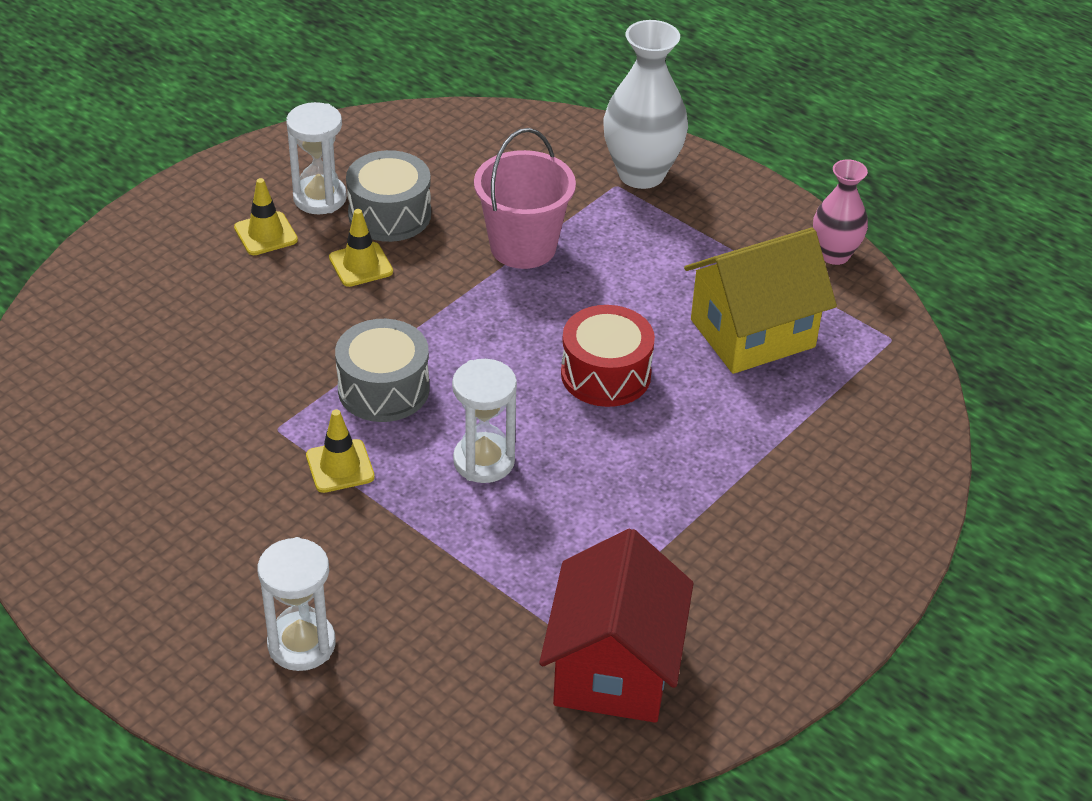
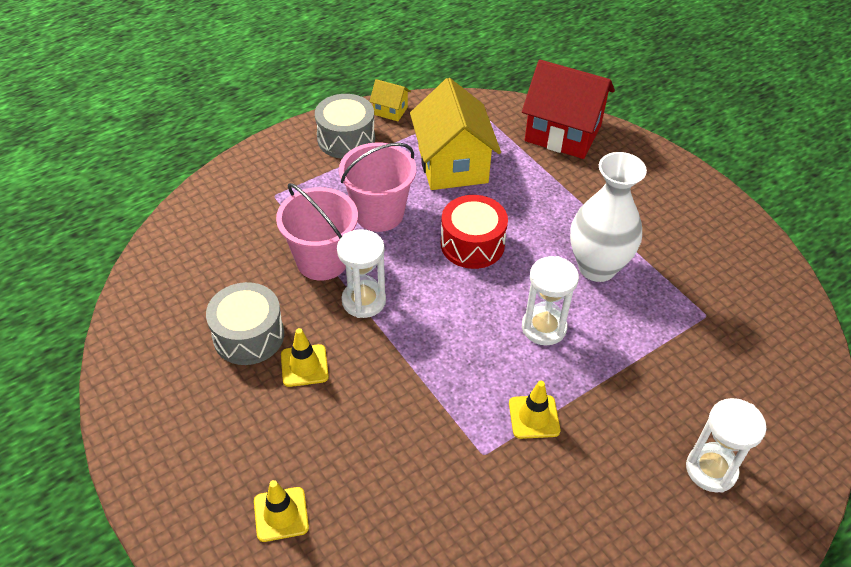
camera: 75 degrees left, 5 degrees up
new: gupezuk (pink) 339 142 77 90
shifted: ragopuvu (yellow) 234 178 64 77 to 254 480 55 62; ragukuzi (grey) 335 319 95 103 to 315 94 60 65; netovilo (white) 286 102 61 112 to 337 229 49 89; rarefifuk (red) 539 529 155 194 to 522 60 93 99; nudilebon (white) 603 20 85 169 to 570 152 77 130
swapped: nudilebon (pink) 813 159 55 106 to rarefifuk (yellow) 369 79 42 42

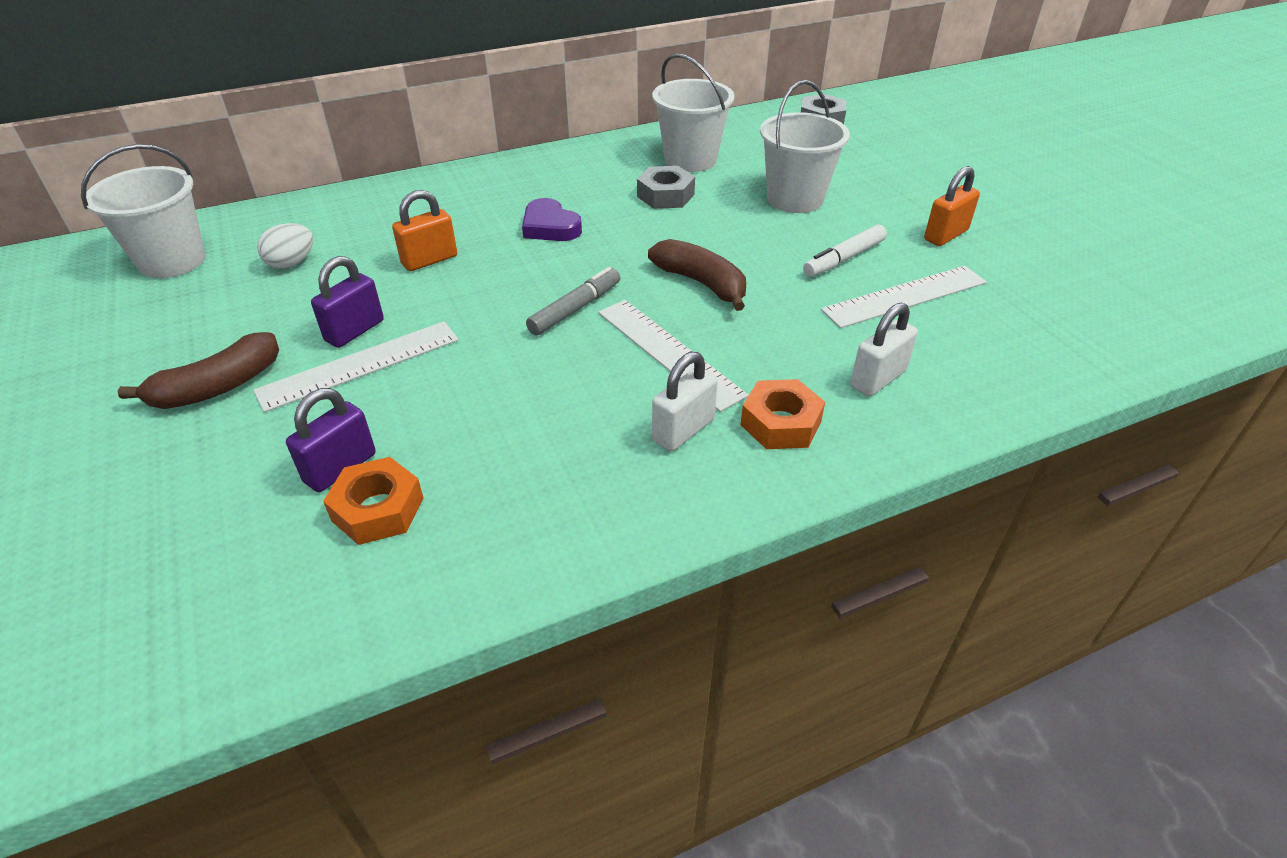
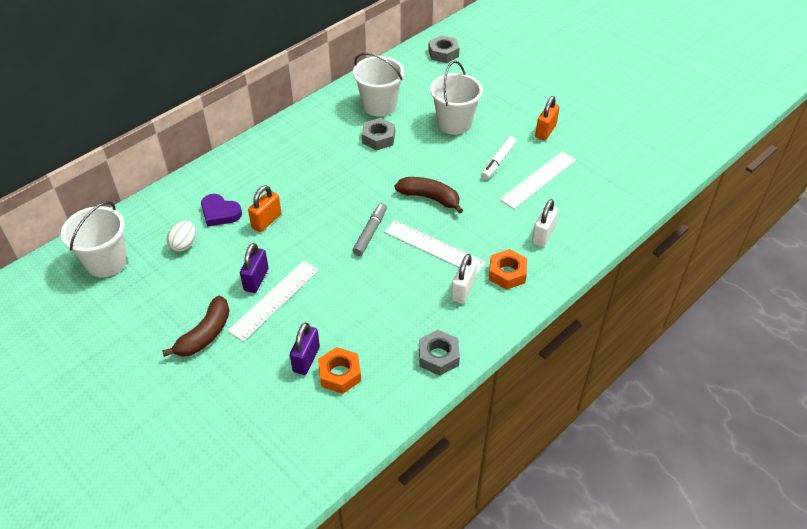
camera: 20 degrees left, 5 degrees up
new: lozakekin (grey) 419 330 41 46
shifted: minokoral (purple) 522 198 60 43 to 201 194 41 32

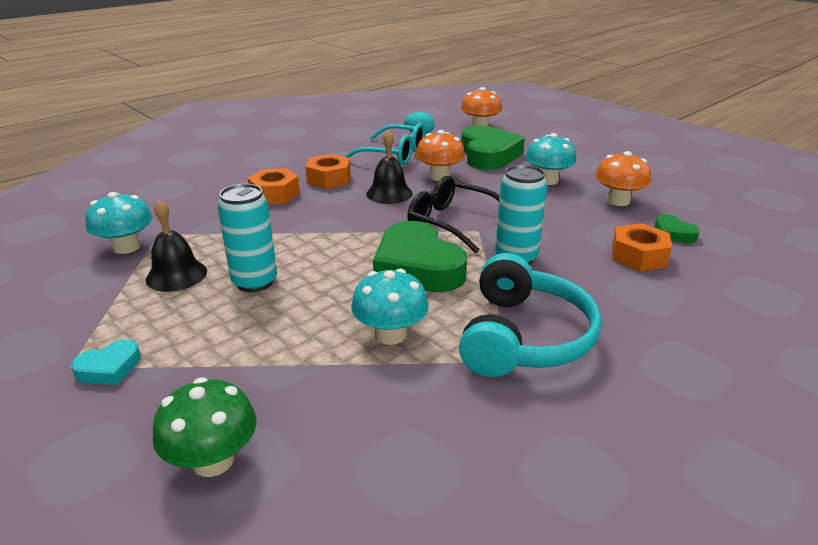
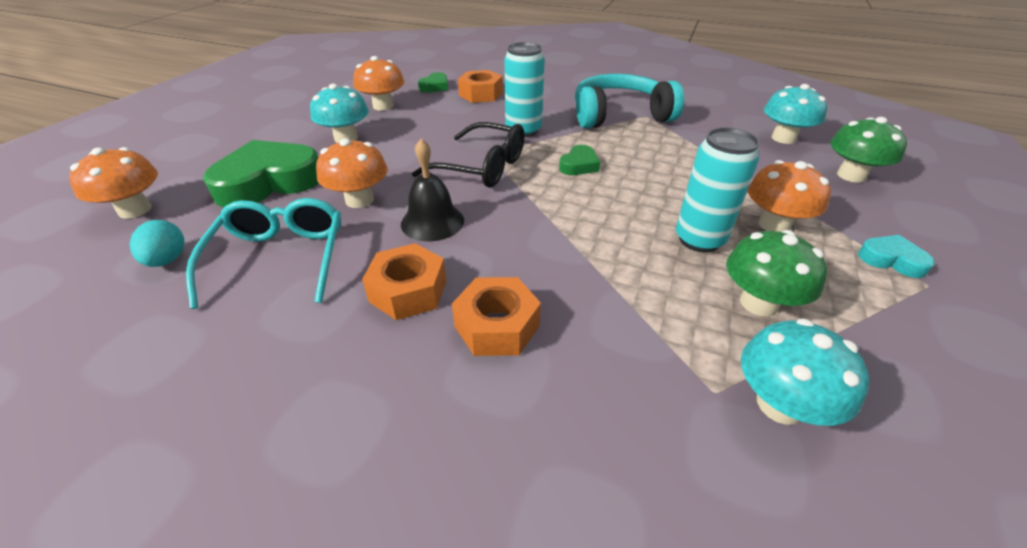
camera: 115 degrees left, 10 degrees up
new: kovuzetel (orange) 748 160 83 72
shifted: kovuzetel (turquoise) 351 269 78 76 to 764 84 63 60
swapped: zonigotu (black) 146 200 61 92 to kovuzetel (green) 726 230 101 87
rotated: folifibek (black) 407 176 93 77 = 412 122 113 66 75 degrees counterclockwise
scaled: minokoral (green) 373 221 94 71 = 559 145 41 30 x0.47

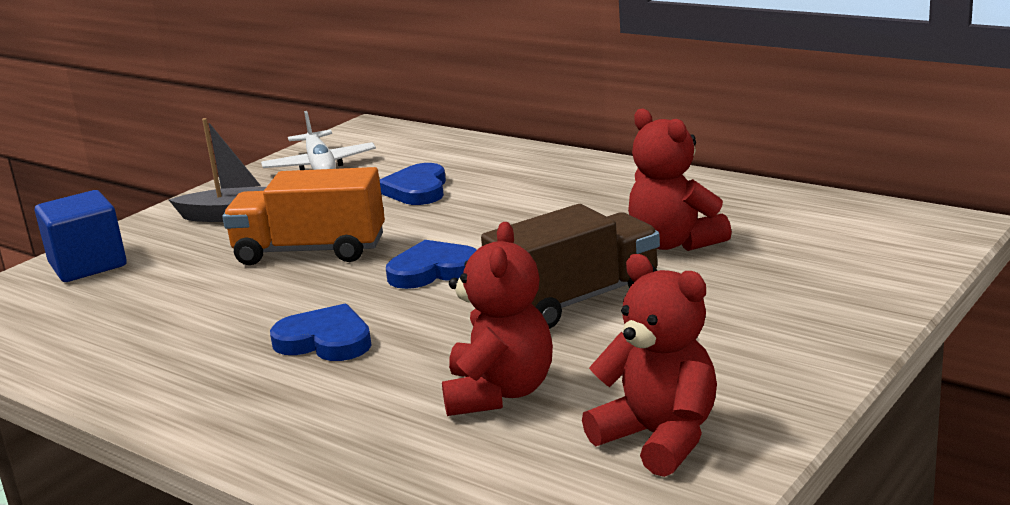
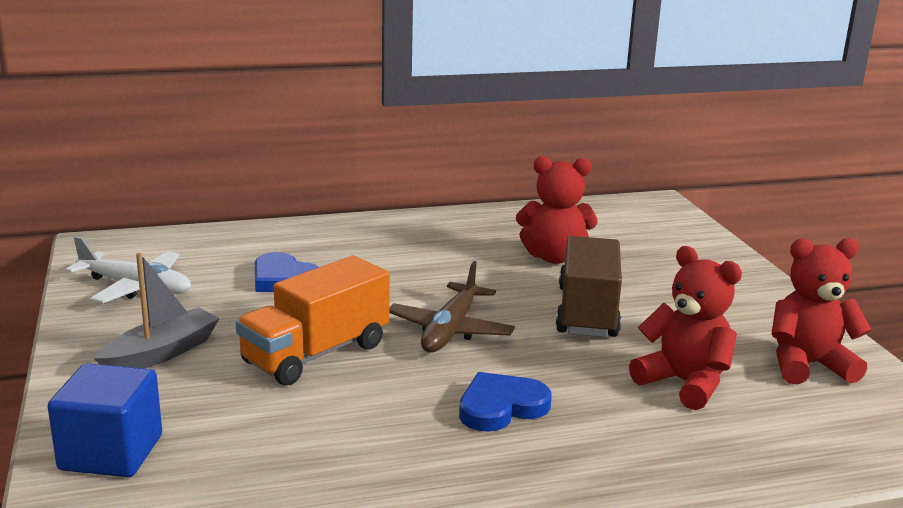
camera: 55 degrees left, 0 degrees up
swapped: minokoral (blue) 386 240 91 49 to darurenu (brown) 389 261 126 91

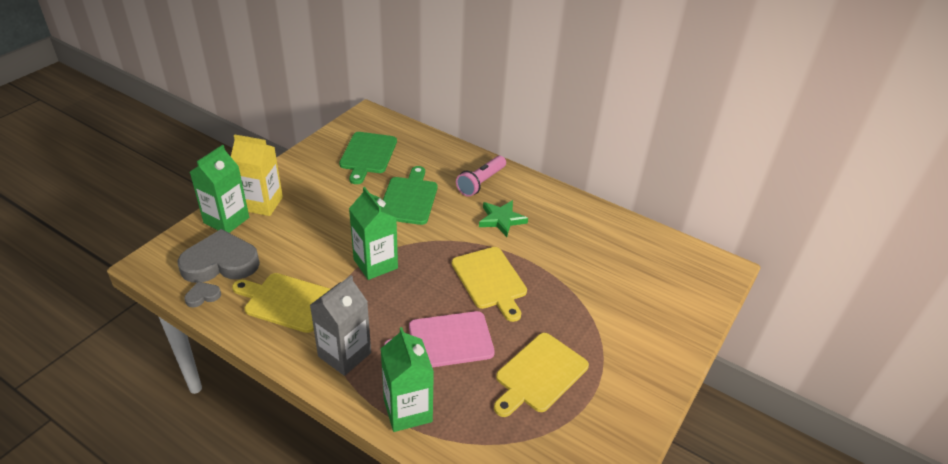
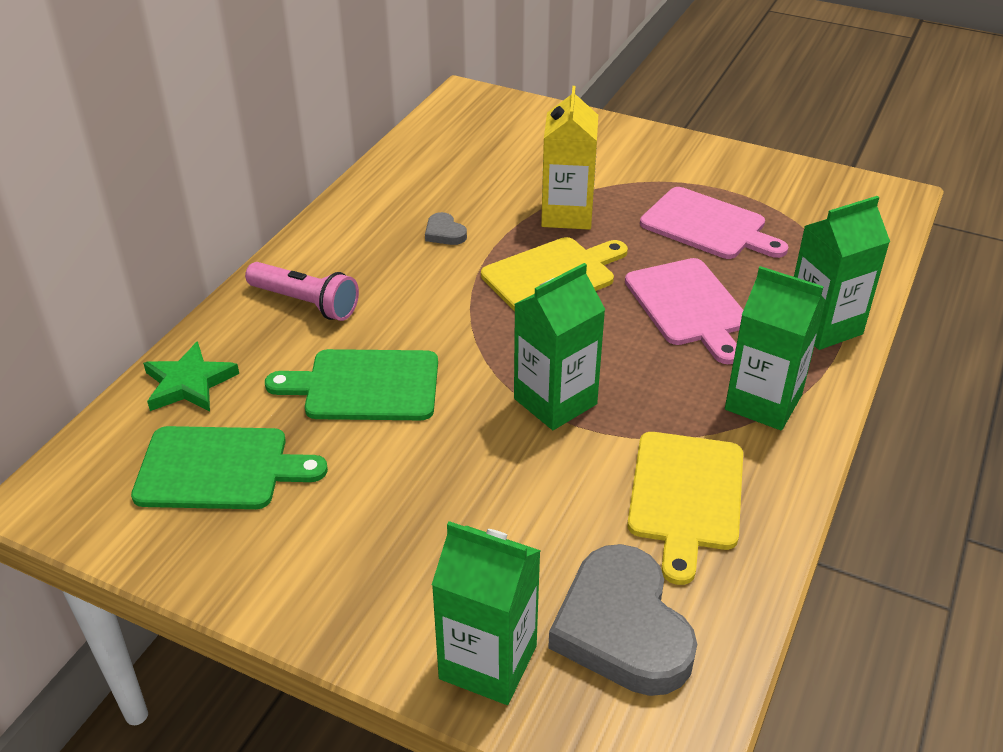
camera: 95 degrees left, 0 degrees up
shifted: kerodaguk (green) 479 200 49 37 to 143 341 96 71; minokoral (grey) 184 282 37 25 to 425 212 42 33; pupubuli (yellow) 231 134 52 82 to 541 86 57 144
repainted: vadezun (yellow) 494 333 95 84 to vadezun (pink) 640 187 148 72; pupubuli (grey) 310 275 61 101 to pupubuli (green) 725 266 101 165

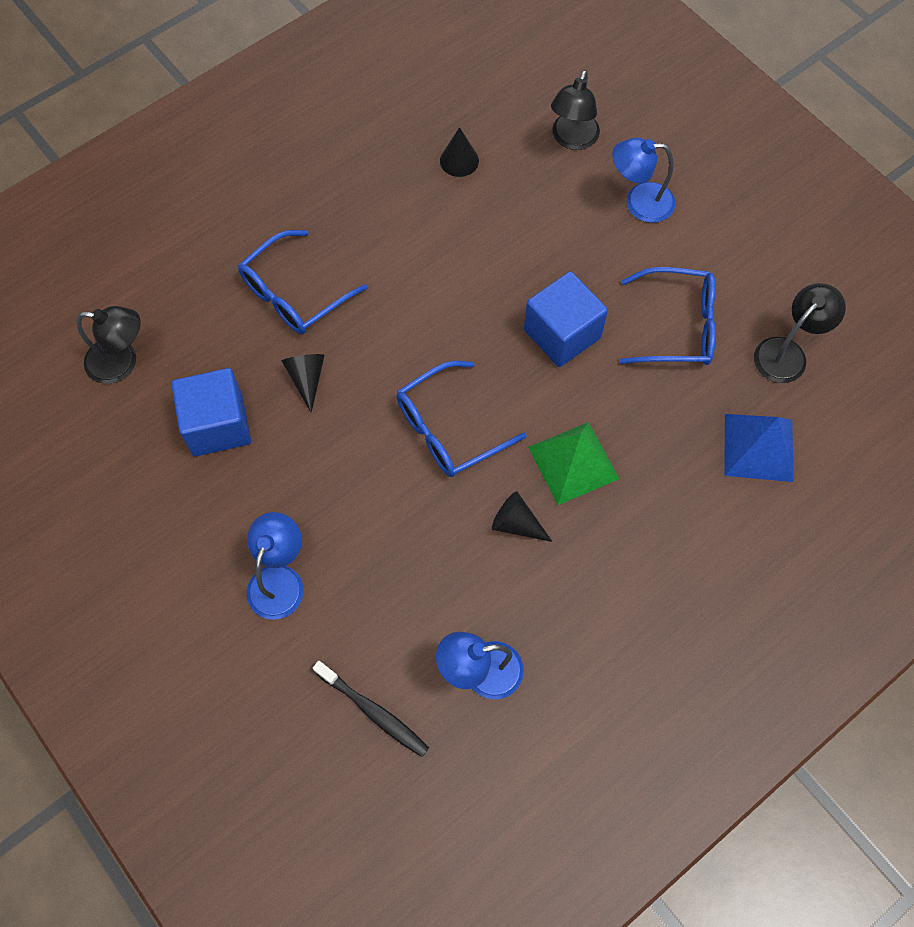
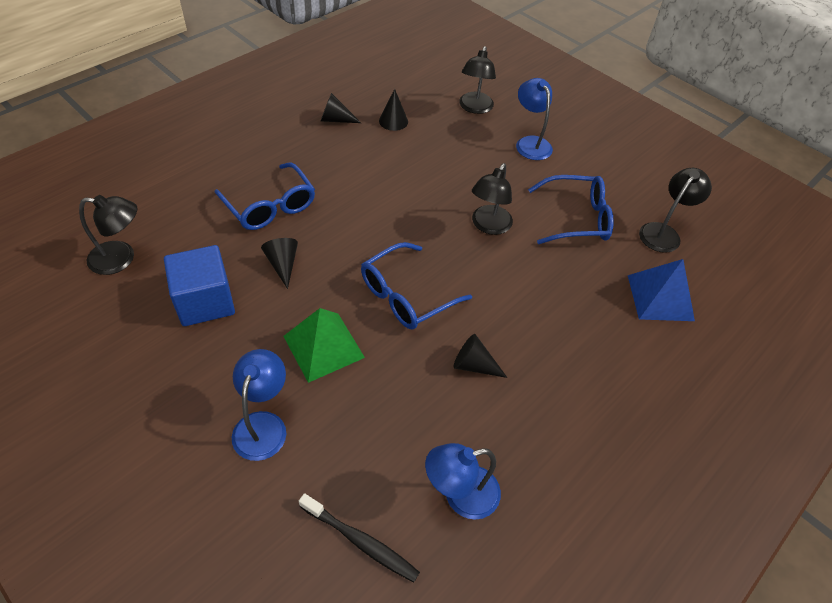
camera: 10 degrees left, 15 degrees down
new: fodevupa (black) 321 93 40 30
shifted: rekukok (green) 528 422 91 83 to 283 308 82 75
swapped: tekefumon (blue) 524 271 84 96 to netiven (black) 472 163 41 72
rotated: folifibek (blue) 238 230 130 104 = 215 163 100 67 75 degrees counterclockwise; netiven (blue) 612 138 64 85 = 516 78 37 82 75 degrees clockwise

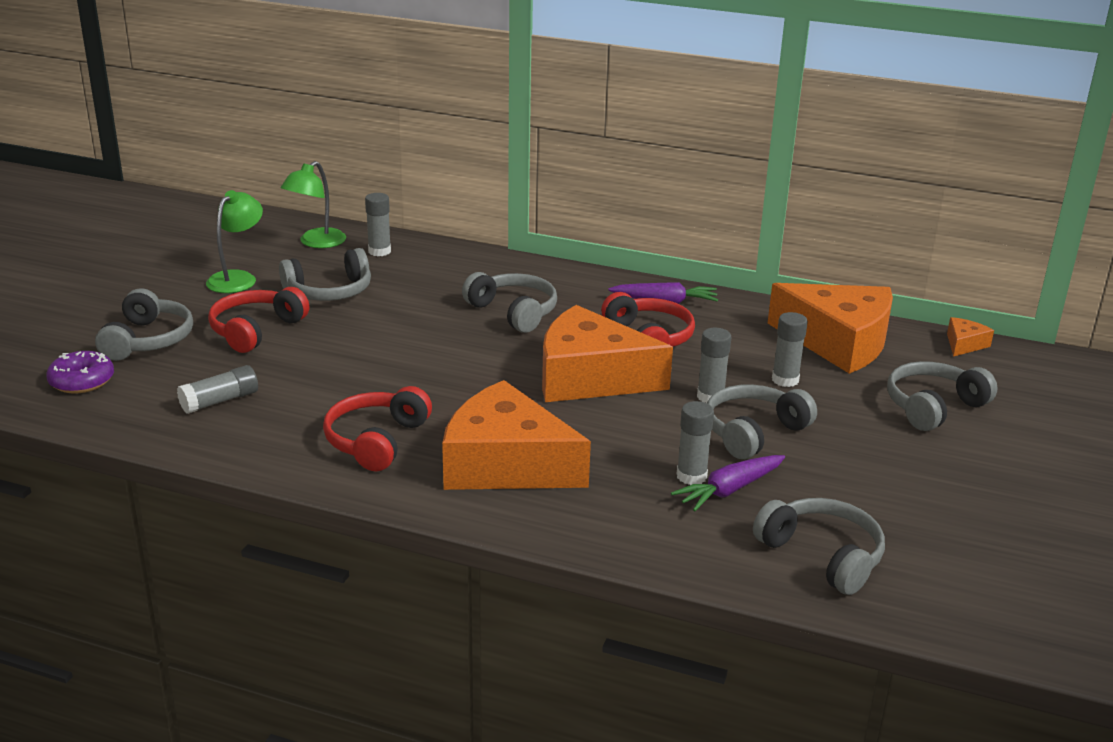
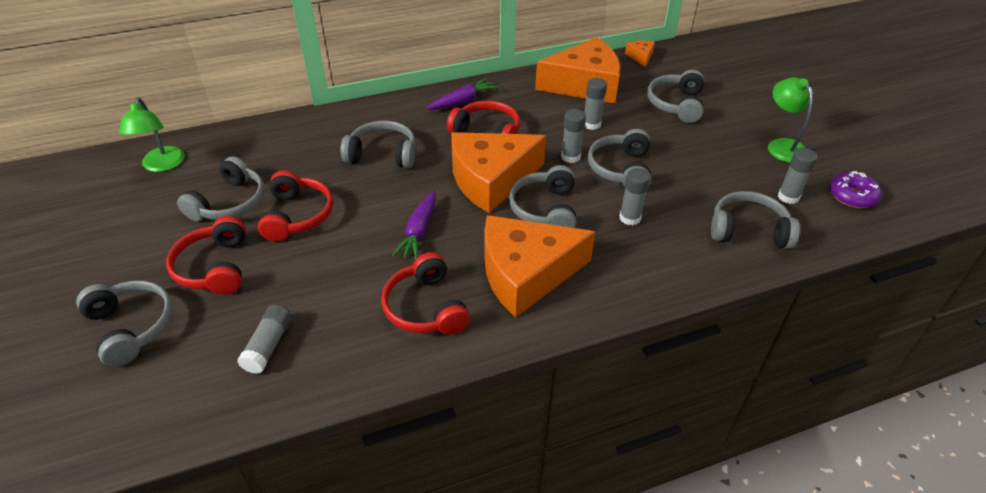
camera: 40 degrees left, 15 degrees up
new: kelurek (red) 258 170 75 72; kelurek (grey) 509 165 67 63
shifted: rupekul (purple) 671 455 114 56 to 392 191 44 69; netiven (green) 206 190 57 103 to 768 77 45 86; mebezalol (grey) 365 193 26 63 to 778 148 39 56; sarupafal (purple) 46 351 68 43 to 830 171 52 37

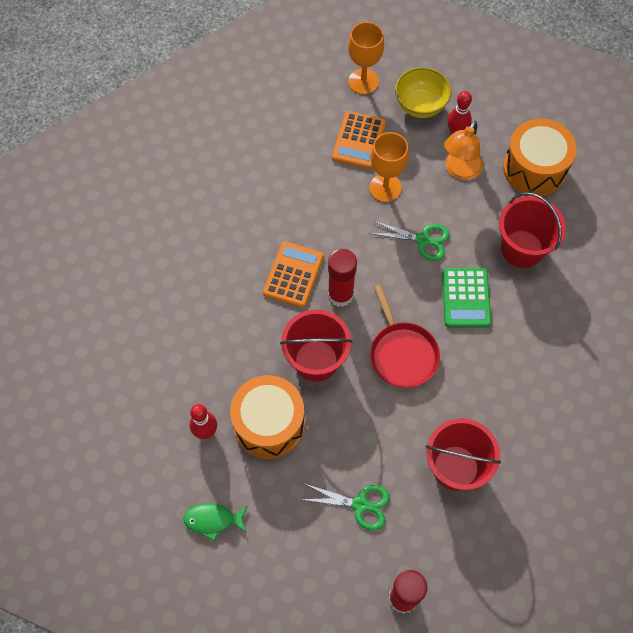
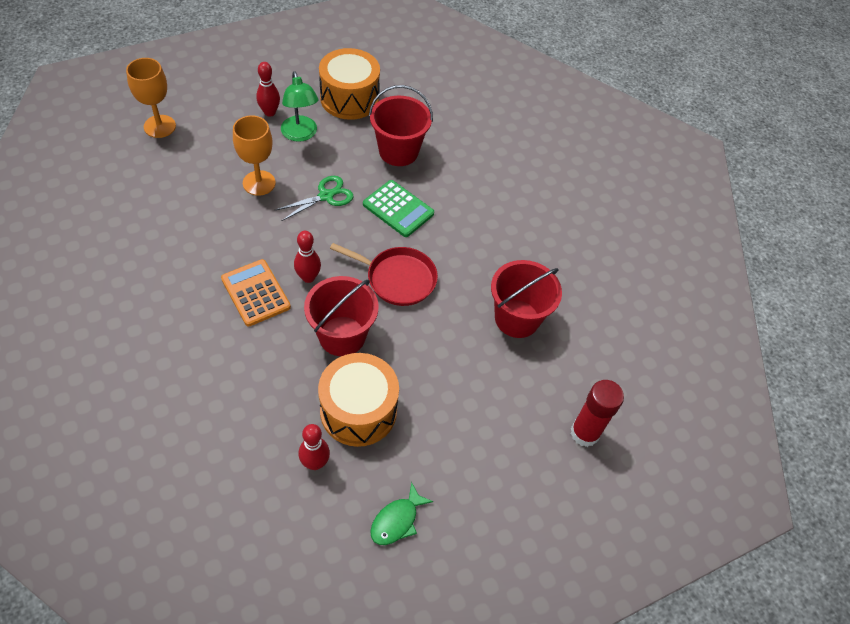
camera: 55 degrees left, 10 degrees down
gone: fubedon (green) 299 483 91 48; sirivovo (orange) 332 111 54 58; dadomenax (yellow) 395 67 57 51
swapped: mebezalol (red) 328 249 29 58 to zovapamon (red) 294 231 27 52
repainted: netiven (orange) 444 121 39 59 to netiven (green) 281 71 37 71

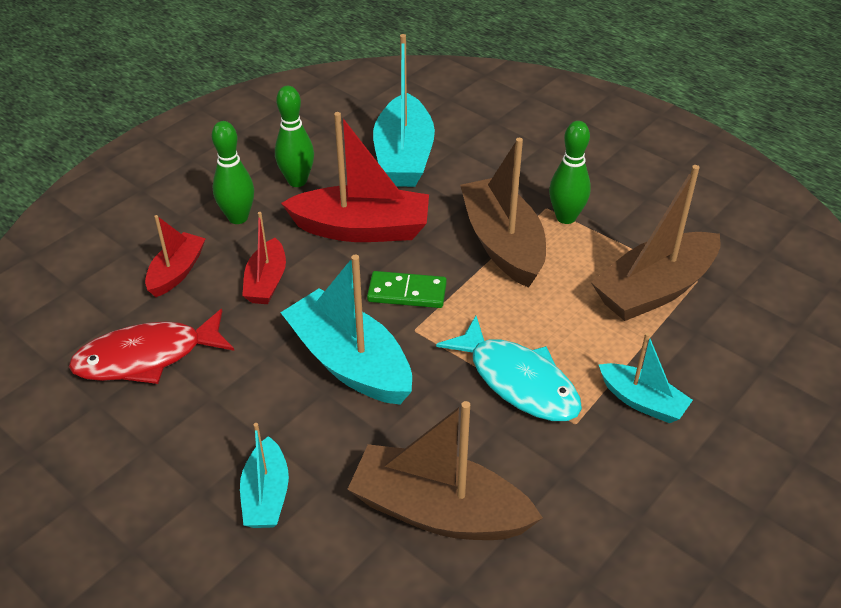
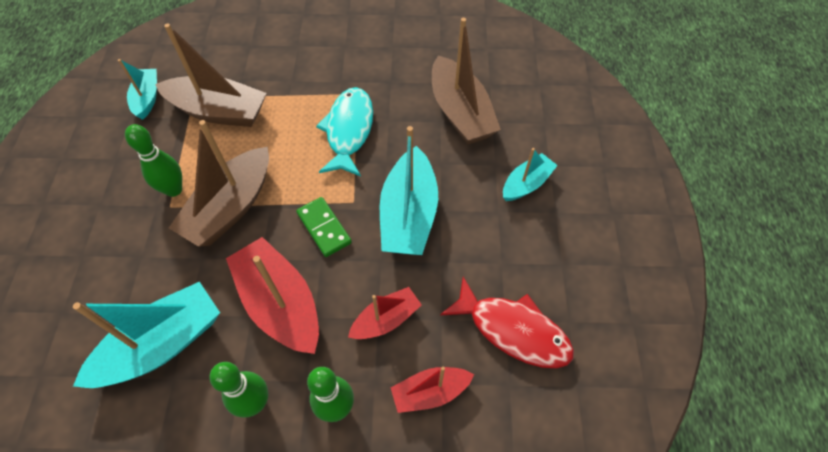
camera: 130 degrees left, 15 degrees up
shifted: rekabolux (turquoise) 599 333 94 90 to 118 59 39 61

